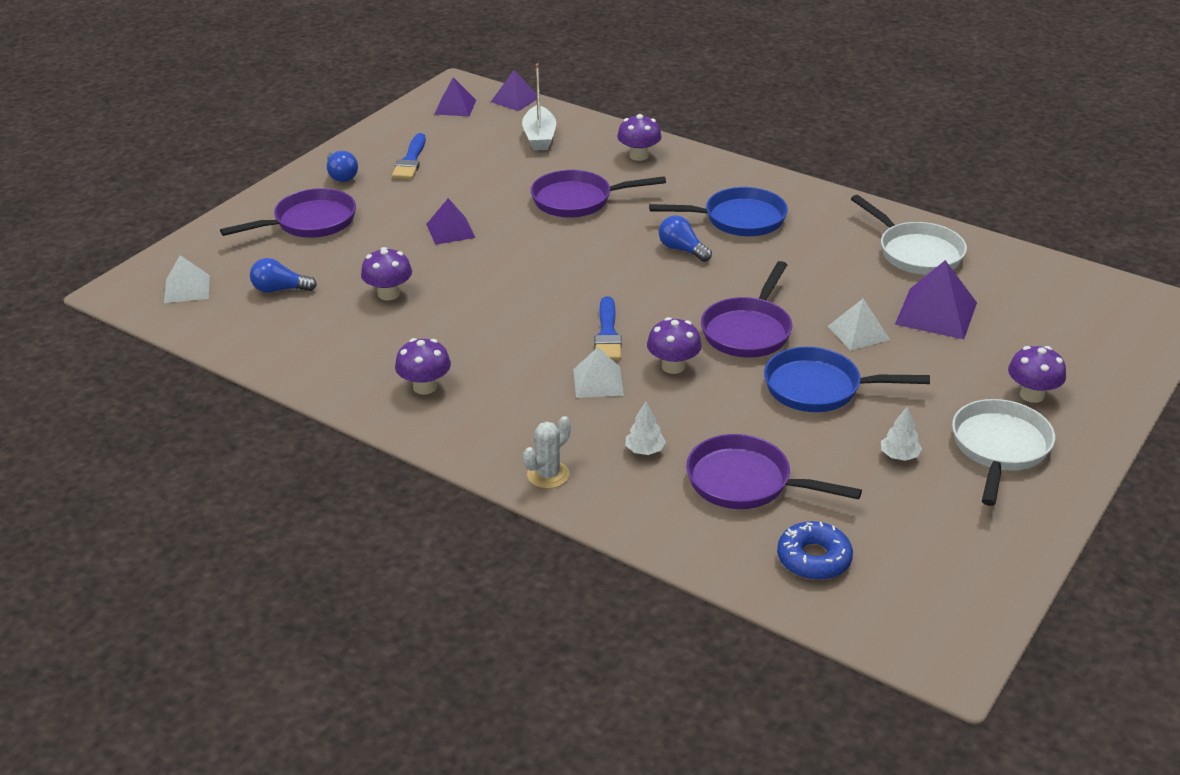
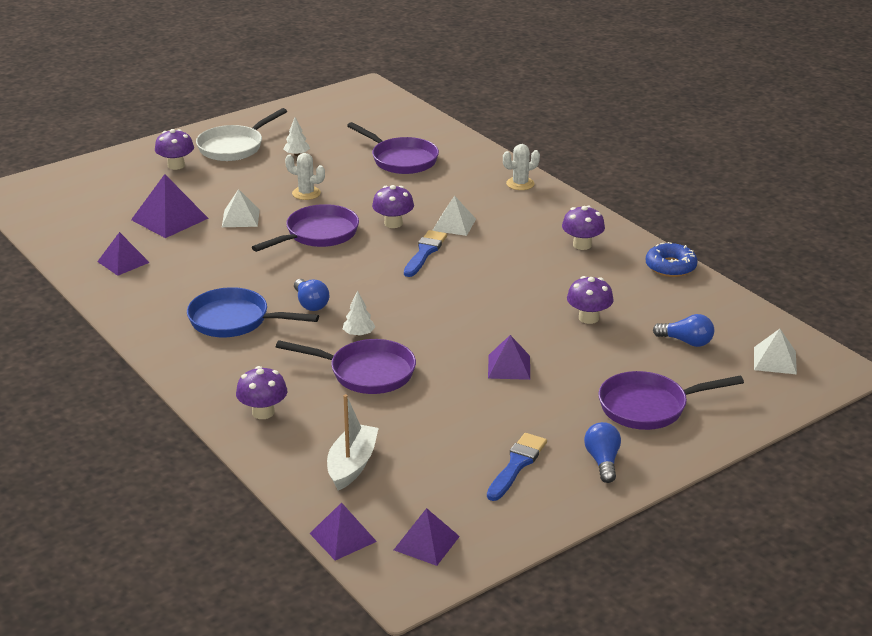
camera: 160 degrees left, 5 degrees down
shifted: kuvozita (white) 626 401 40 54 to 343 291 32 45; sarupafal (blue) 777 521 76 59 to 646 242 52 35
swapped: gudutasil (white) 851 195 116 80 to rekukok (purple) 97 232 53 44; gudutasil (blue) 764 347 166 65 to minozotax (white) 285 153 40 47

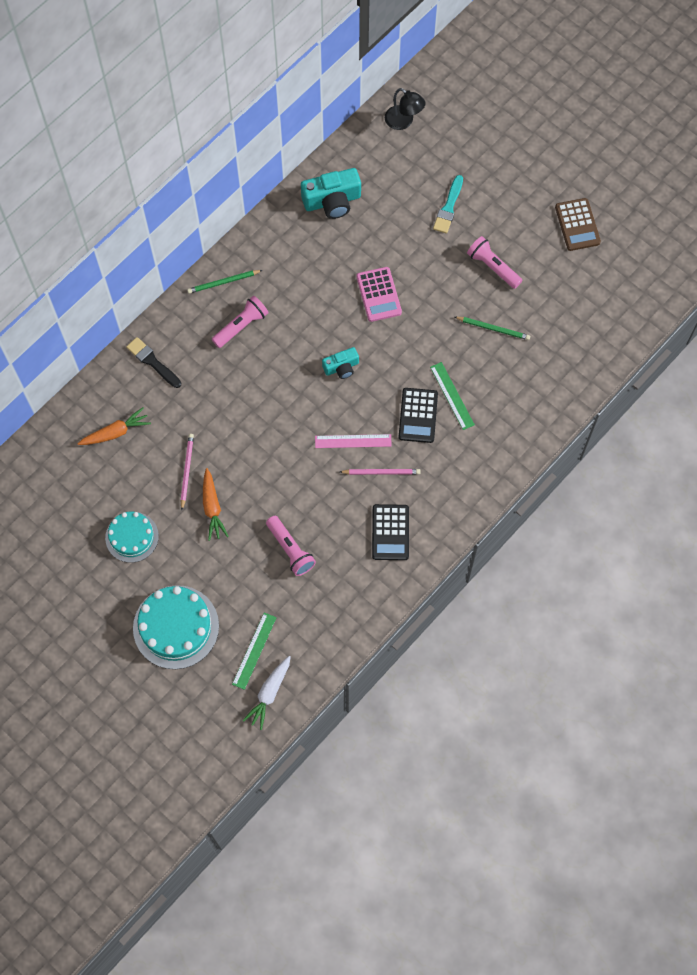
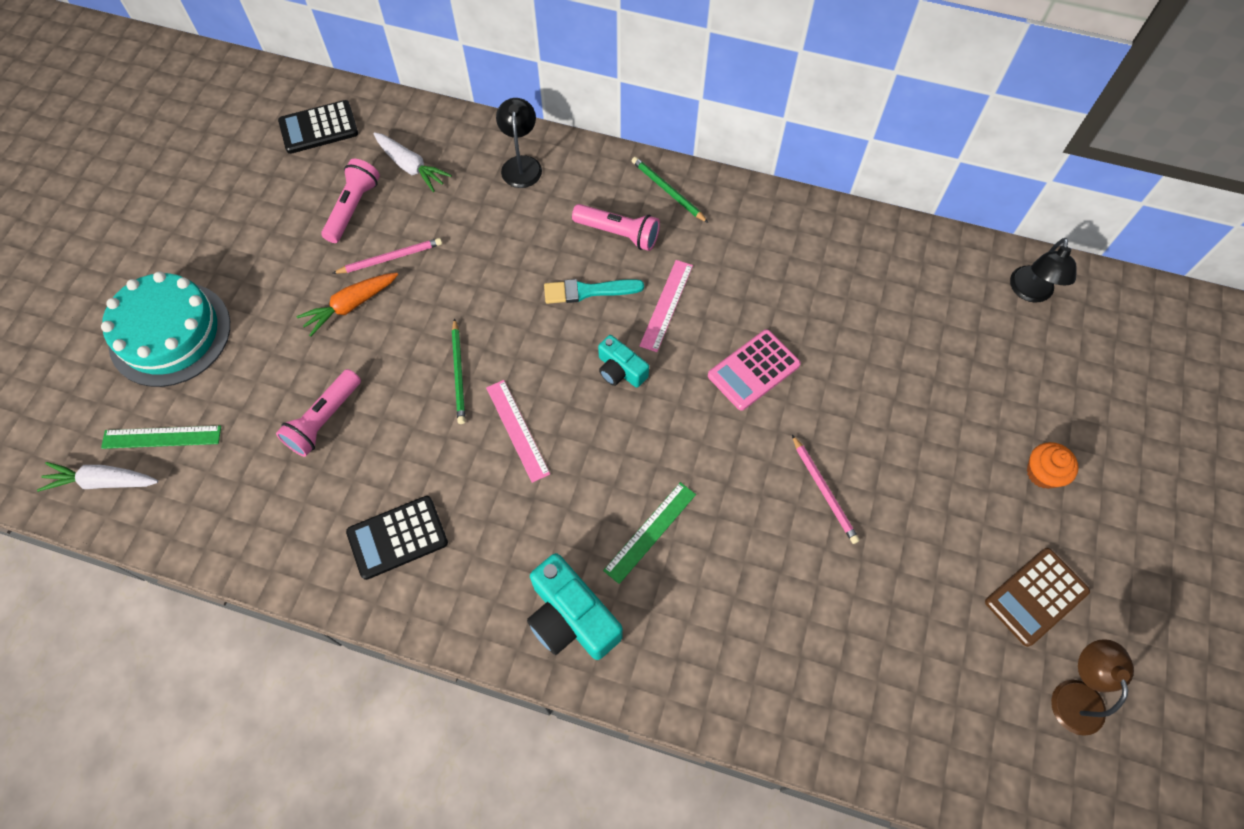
camera: 65 degrees right, 5 degrees down
gone: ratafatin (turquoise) 105 512 54 51
new: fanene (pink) 640 260 53 92; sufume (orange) 1027 442 51 47; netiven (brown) 1051 639 83 97
shifted: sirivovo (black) 399 388 39 55 to 278 100 80 54; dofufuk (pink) 467 236 55 53 to 321 159 59 84; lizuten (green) 455 317 75 23 to 452 318 13 106; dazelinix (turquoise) 301 168 60 51 to 527 553 96 107; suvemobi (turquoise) 433 175 30 59 to 544 279 100 25; lizuten (pink) 340 469 81 6 to 792 435 68 109
swapped: suvemobi (black) 126 337 55 51 to netiven (black) 496 98 46 90
repainted: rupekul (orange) 77 407 74 38 to rupekul (white) 373 132 79 60

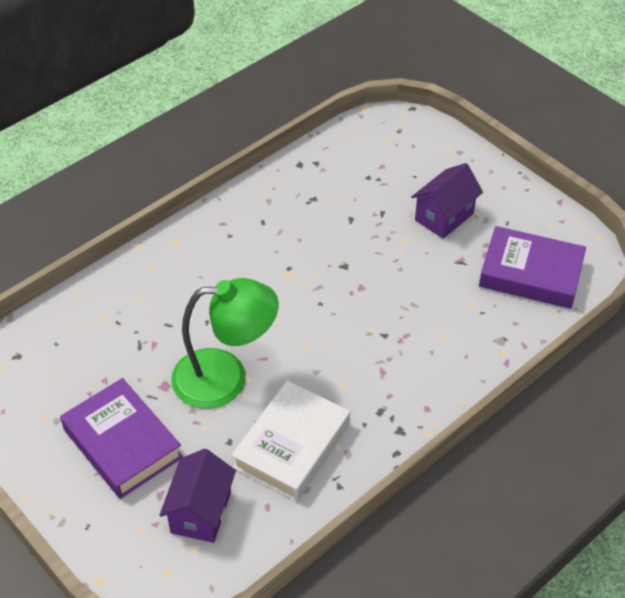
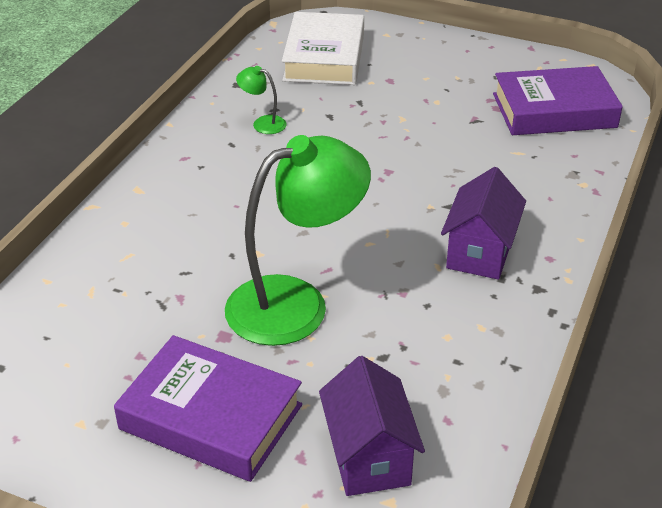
camera: 25 degrees left, 10 degrees down
new: netiven (green) 236 66 51 68
shifted: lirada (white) 231 380 119 121 to 282 12 82 73; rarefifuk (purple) 411 163 72 76 to 441 167 85 113

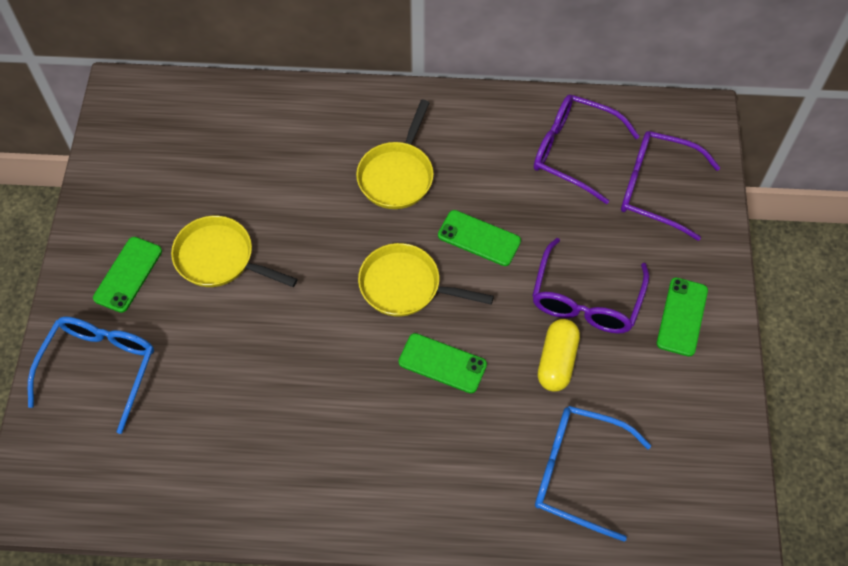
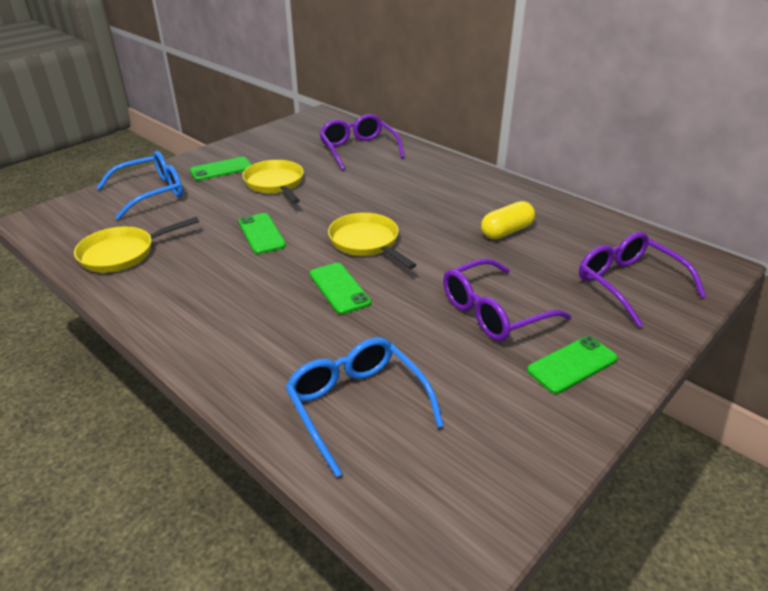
camera: 40 degrees right, 25 degrees down
shifted: gudutasil (yellow) 356 100 78 109 to 74 217 125 56; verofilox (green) 438 210 83 56 to 238 213 48 41; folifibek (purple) 534 94 106 110 to 319 114 86 56; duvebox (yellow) 538 319 42 72 to 481 201 54 38

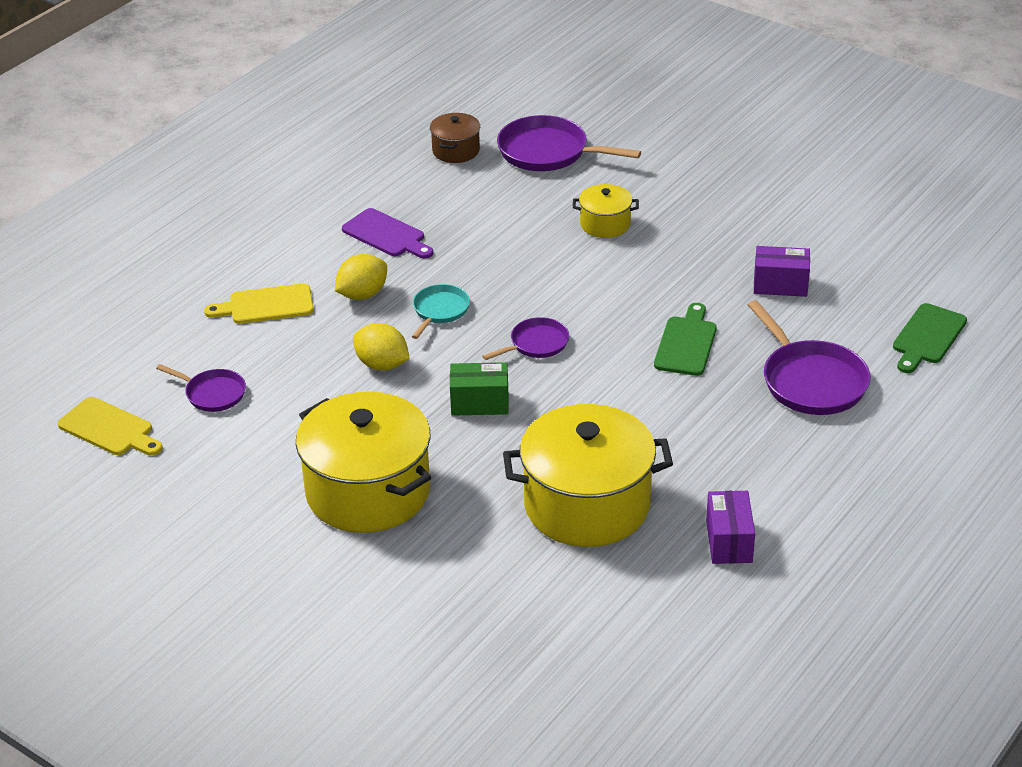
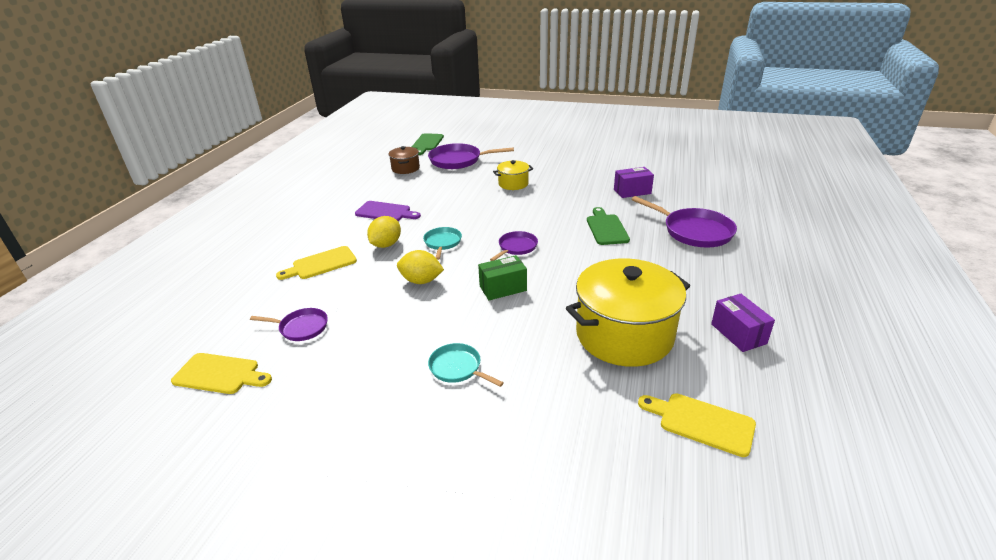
camera: 20 degrees left, 5 degrees down
new: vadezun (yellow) 638 393 118 64
shifted: vadezun (green) 893 303 74 70 to 412 133 32 22
swapped: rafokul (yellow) 296 392 135 141 to gudutasil (turquoise) 428 343 76 44

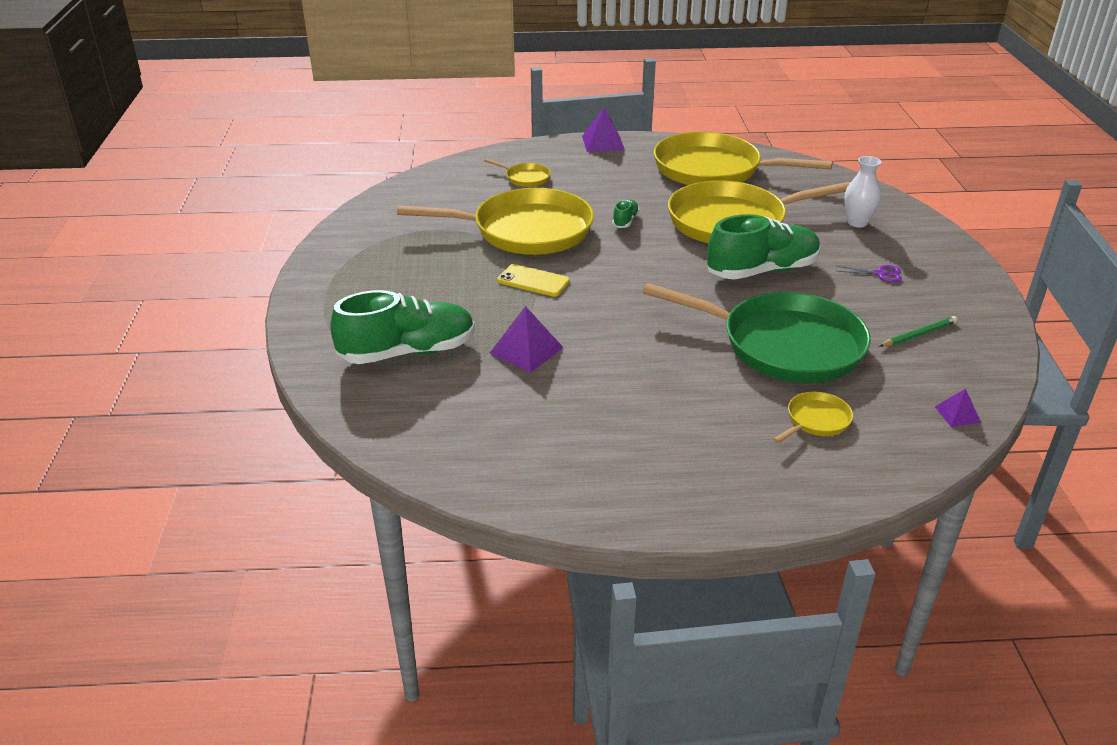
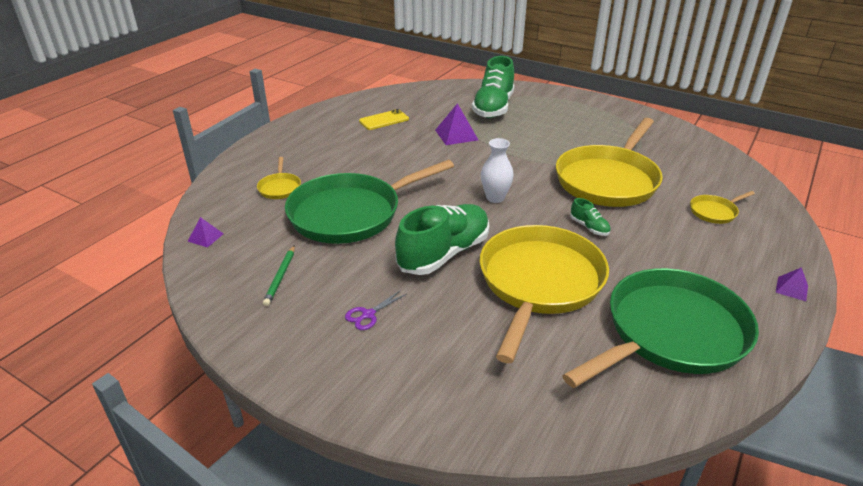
camera: 125 degrees right, 0 degrees up
shifted: verofilox (yellow) 497 264 73 33 to 359 109 50 21; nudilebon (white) 844 156 37 72 to 481 138 33 65
repainted: gudutasil (yellow) 654 132 179 53 to gudutasil (green) 562 268 197 120
rotated: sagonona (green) 707 214 114 66 = 395 204 94 71 150 degrees counterclockwise
scaled: rekukok (purple) 582 107 43 45 = 776 267 32 34 x0.57

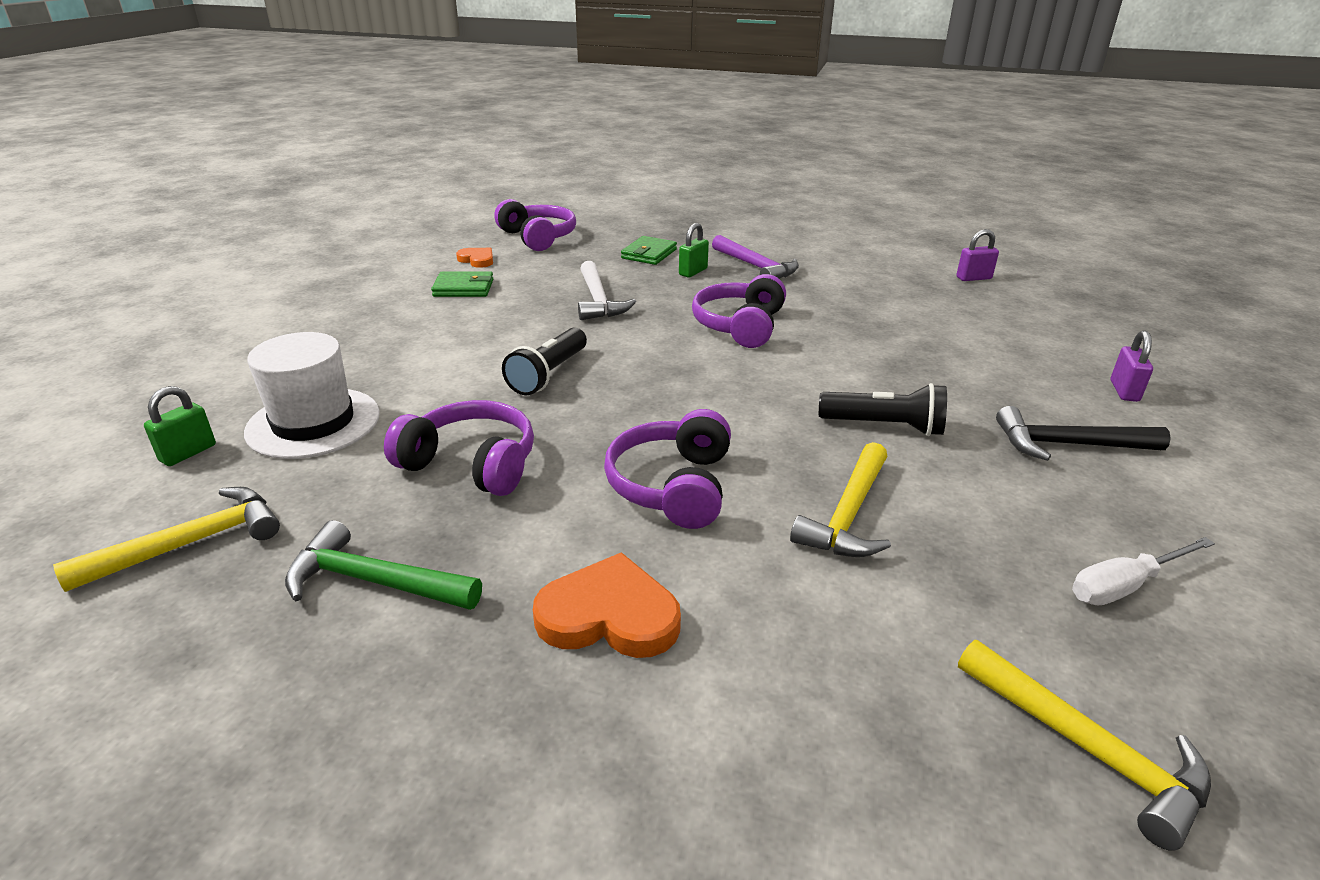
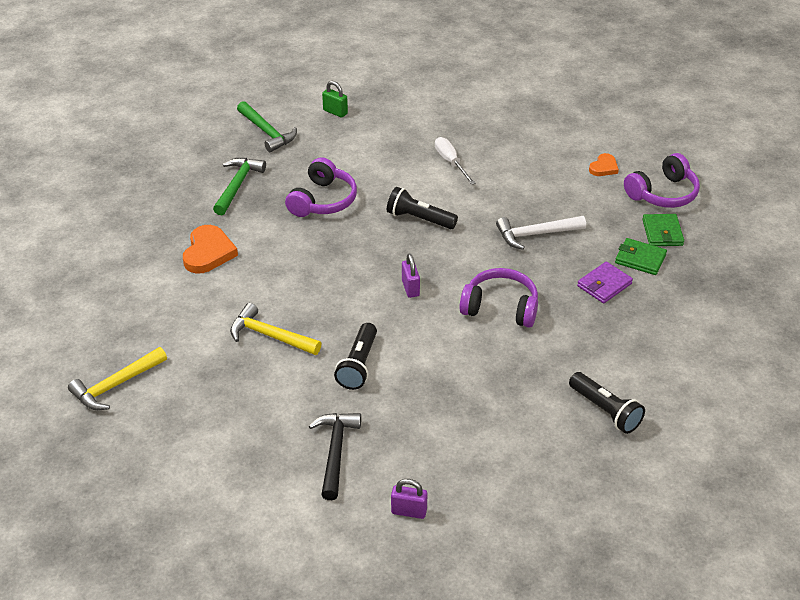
camera: 90 degrees right, 10 degrees up
gone: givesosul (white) 244 332 136 127; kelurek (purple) 604 409 127 120; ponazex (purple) 712 235 87 44
new: dofufuk (black) 569 372 76 62
shifted: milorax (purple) 956 229 43 52 to 402 254 18 44; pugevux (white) 1072 537 143 68 to 435 137 40 48; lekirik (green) 431 271 62 26 to 642 214 42 32
swapped: milorax (green) 679 223 30 54 to lekirik (purple) 577 261 56 42
repainted: ponazex (yellow) 53 487 227 105 to ponazex (green) 237 101 60 51

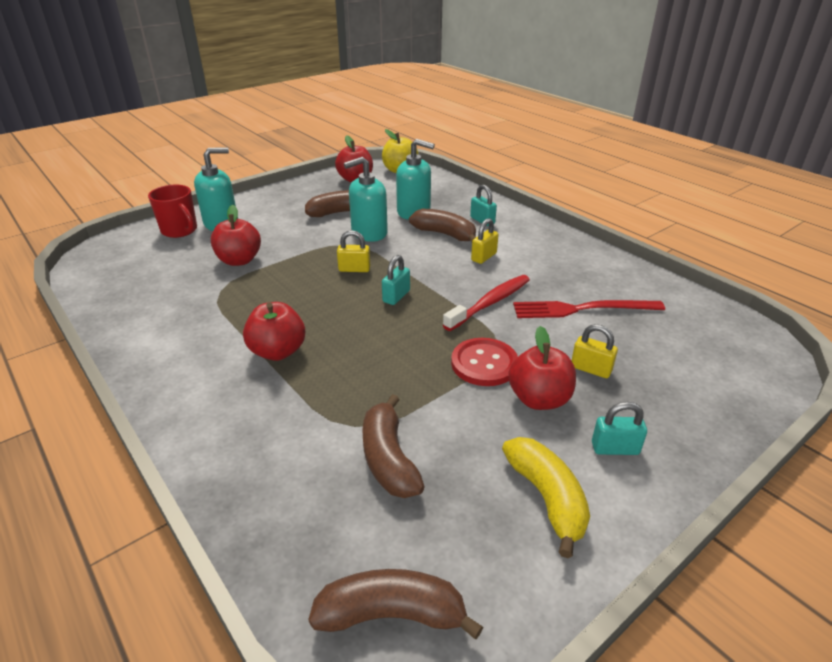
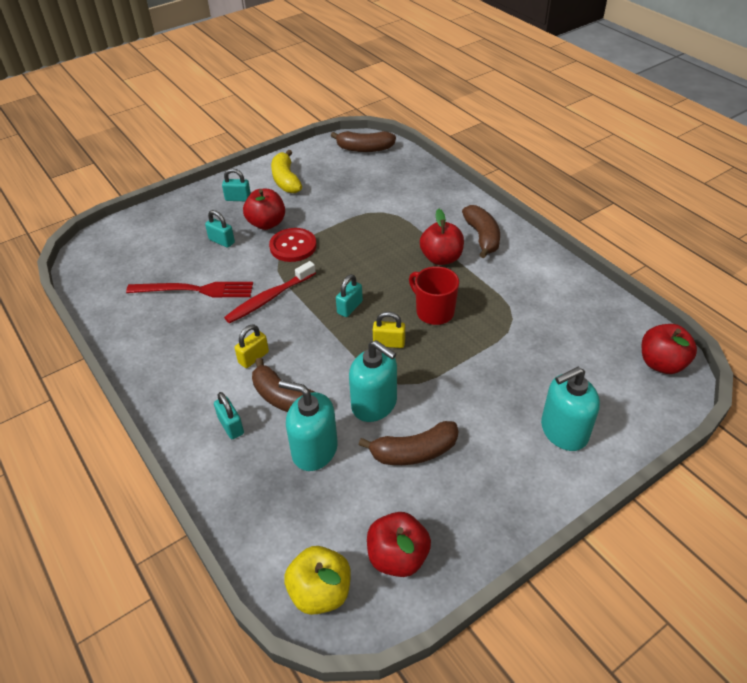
camera: 175 degrees left, 10 degrees up
shifted: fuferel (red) 148 185 49 53 to 409 266 50 59; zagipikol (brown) 362 394 63 104 to 462 205 38 53; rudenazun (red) 211 205 50 61 to 642 324 55 50
repainted: milorax (yellow) 571 324 47 54 to milorax (turquoise) 205 210 30 38
rotated: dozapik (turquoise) 344 157 44 85 = 349 340 48 82 60 degrees clockwise

